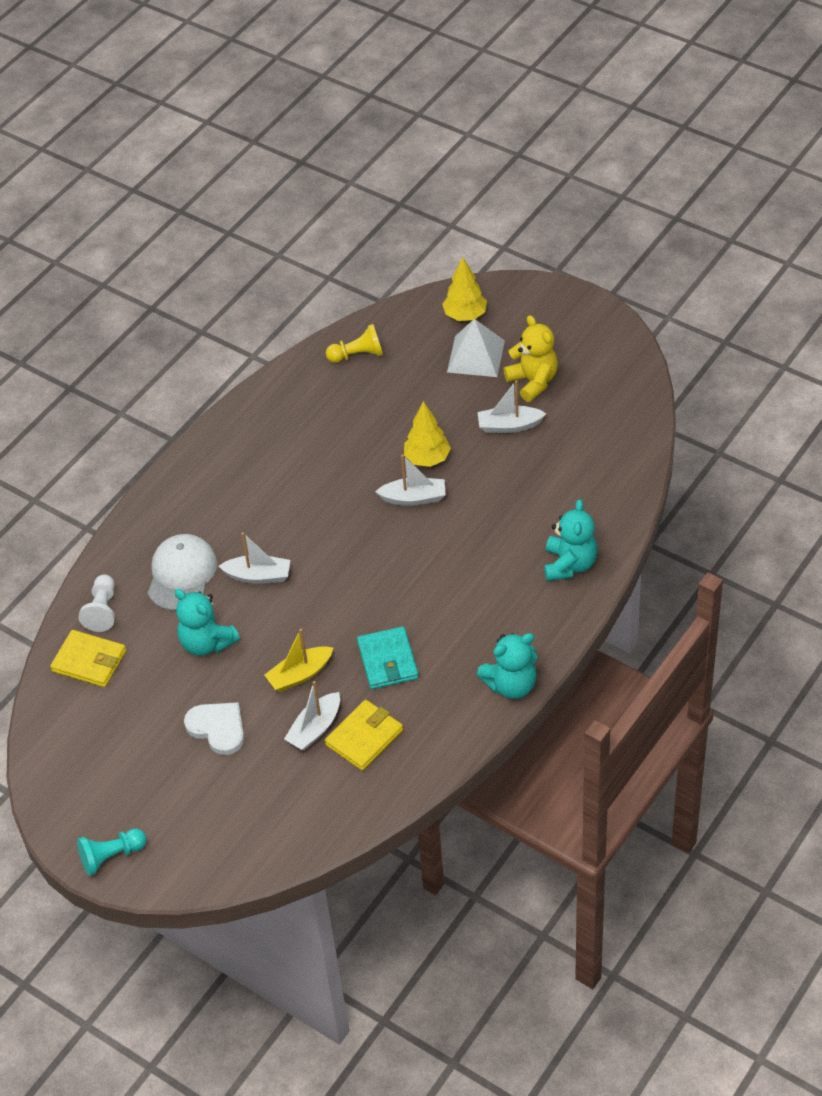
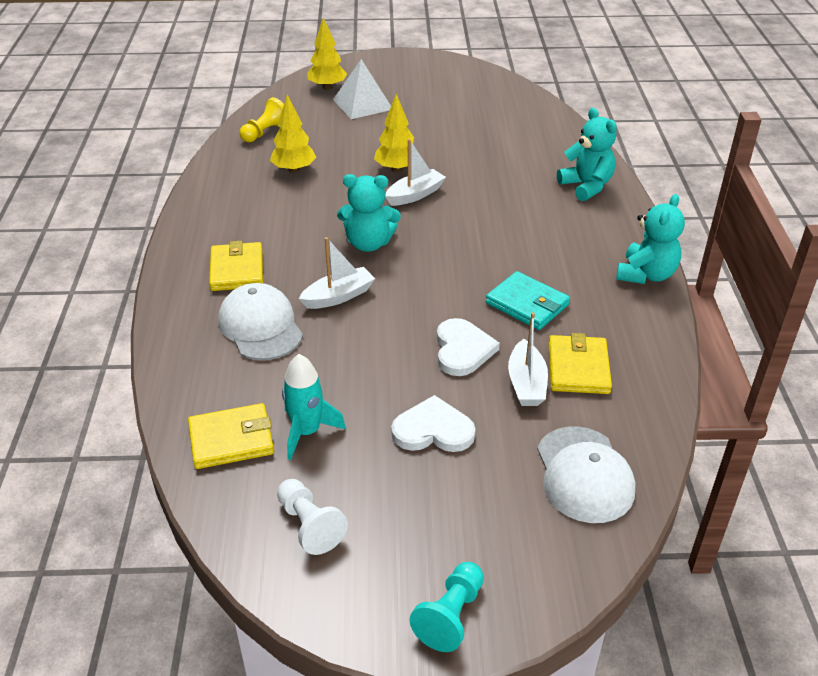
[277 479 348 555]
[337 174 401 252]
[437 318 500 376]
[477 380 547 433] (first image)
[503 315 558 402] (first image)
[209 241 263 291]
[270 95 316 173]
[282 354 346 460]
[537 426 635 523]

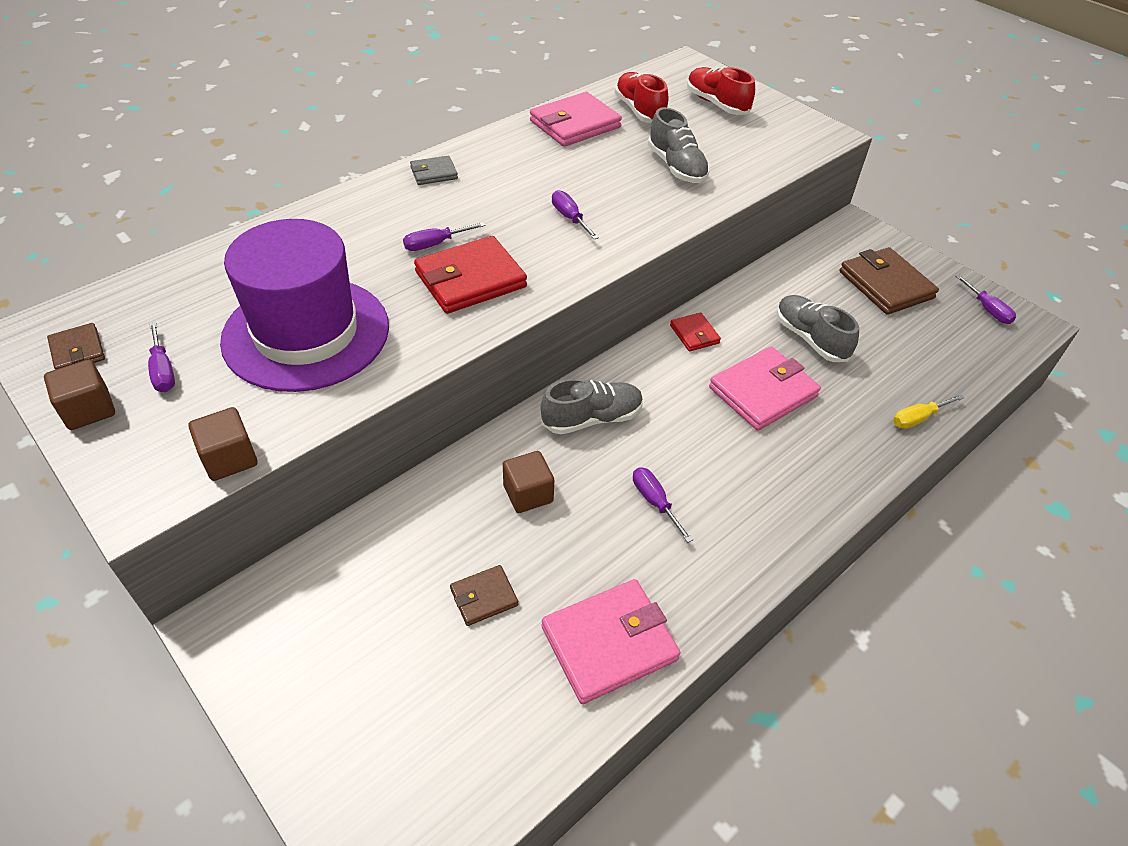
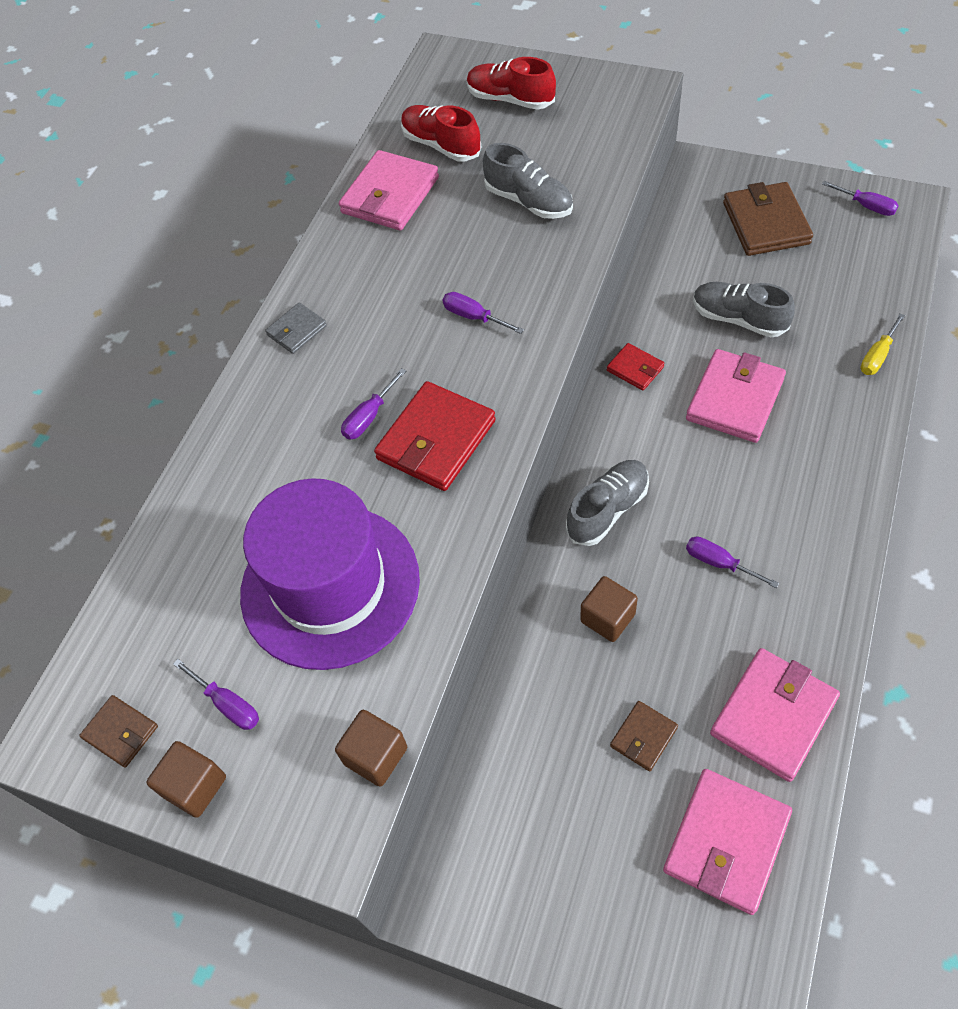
[723 182 813 256]
[663 769 792 915]

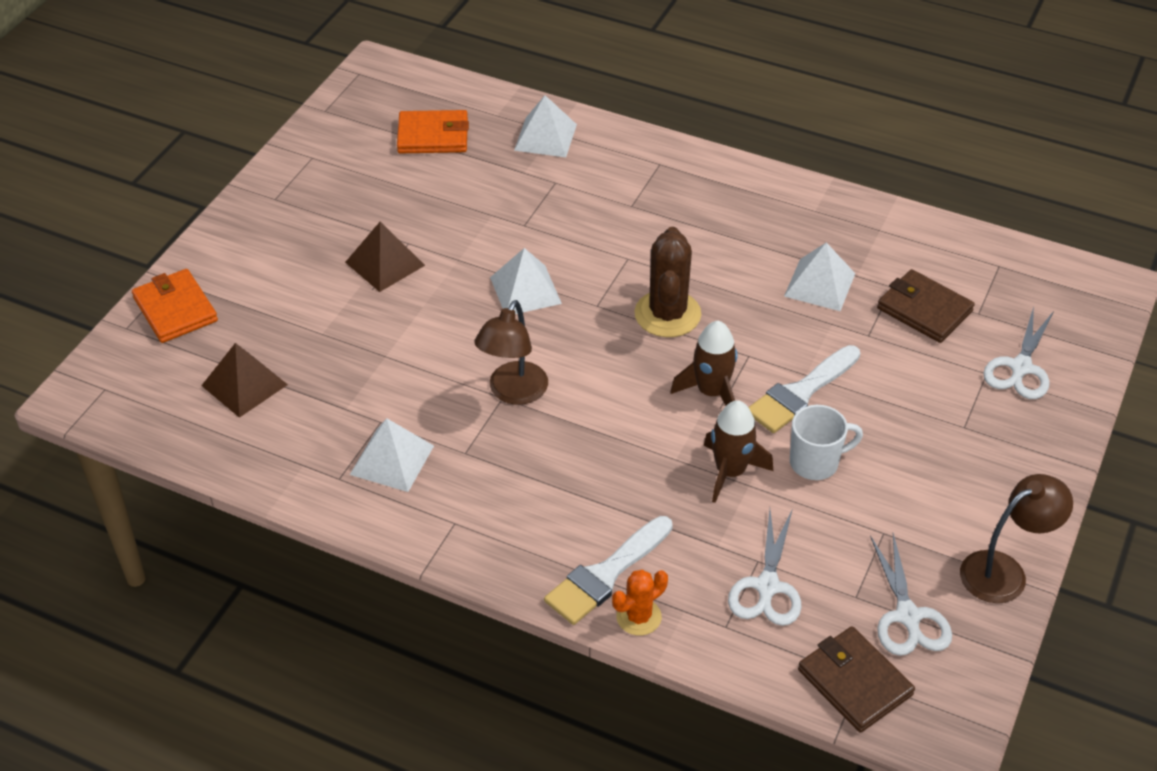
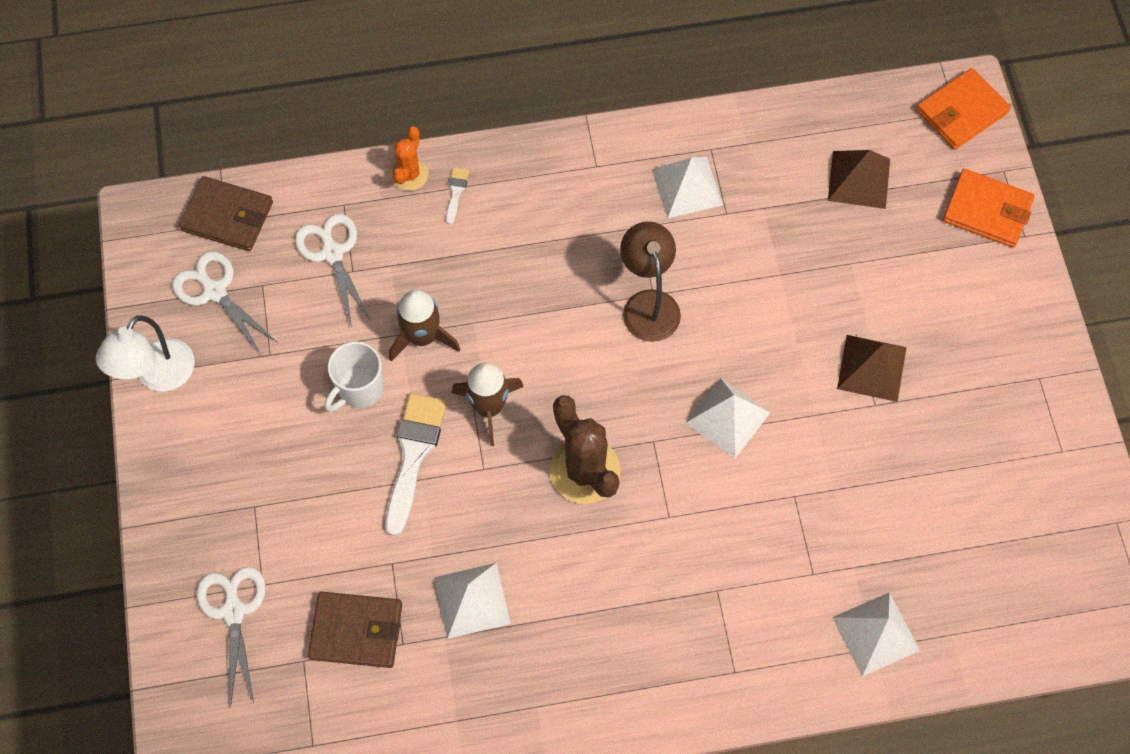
[916 68 1011 150]
[446 167 469 225]
[96 315 195 392]

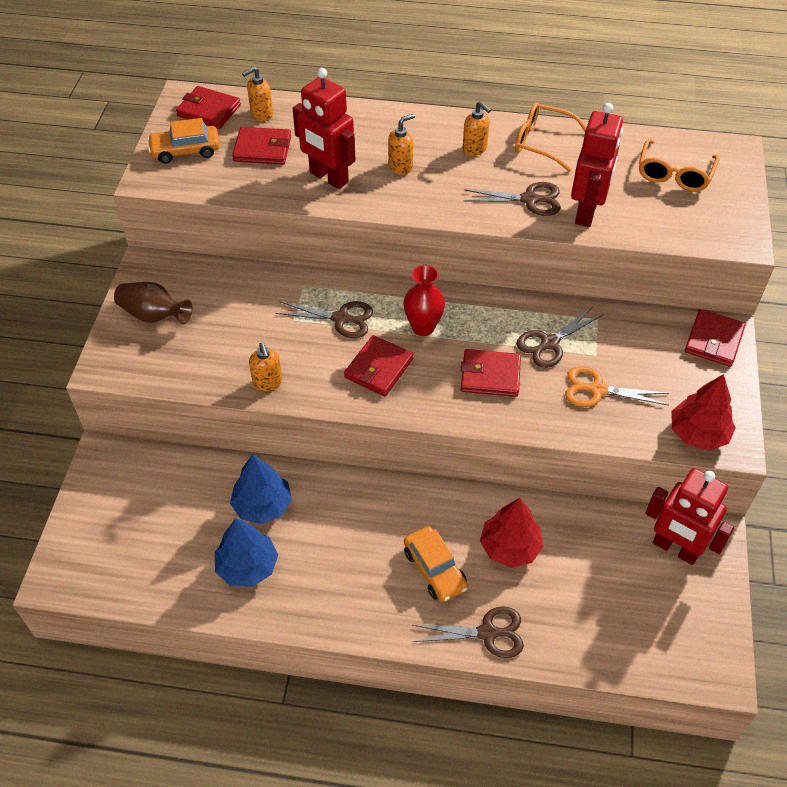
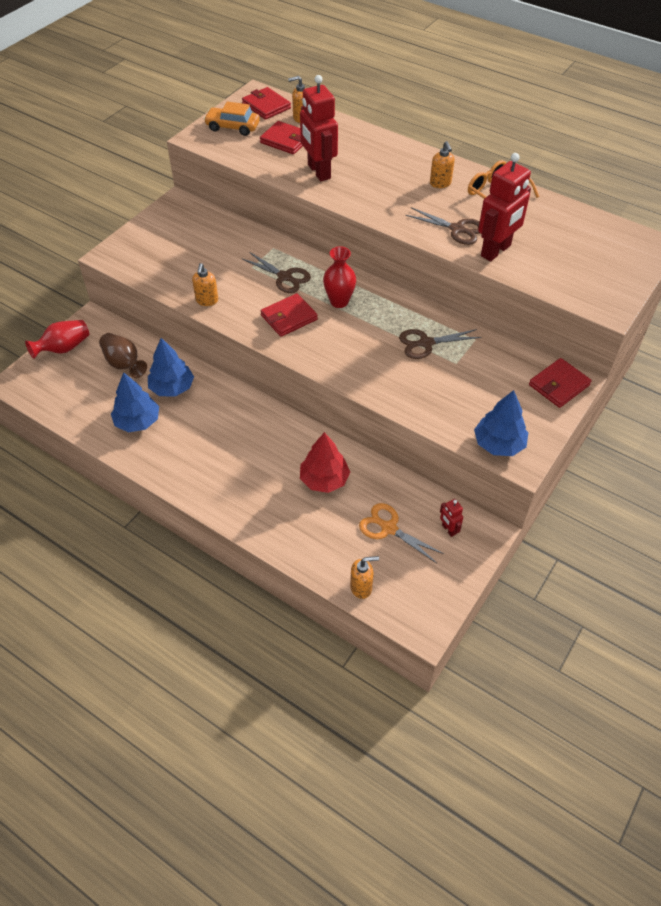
[99 333 147 378]
[350 556 379 599]
[404 526 468 602] (first image)
[413 606 524 658] (first image)
[461 349 521 397] (first image)
[359 503 444 563]
[639 139 719 192] (first image)
[440 499 463 537]
[474 390 528 456]
[25 320 89 359]

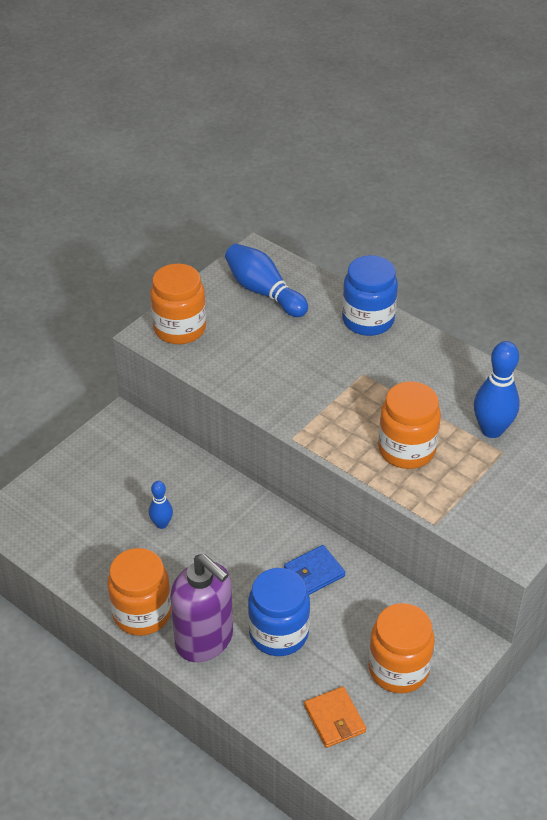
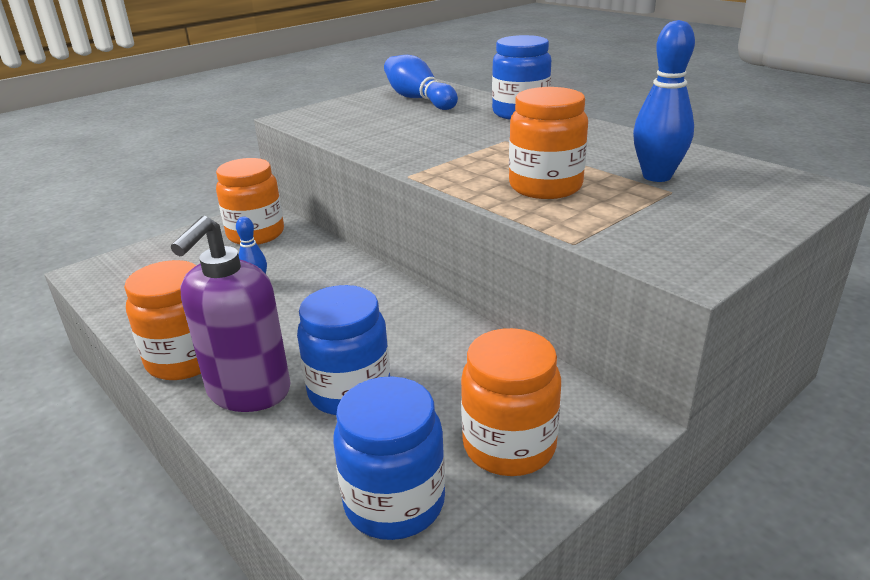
[216 158 284 245]
[171 216 291 412]
[284 545 345 595] (first image)
[334 376 445 540]

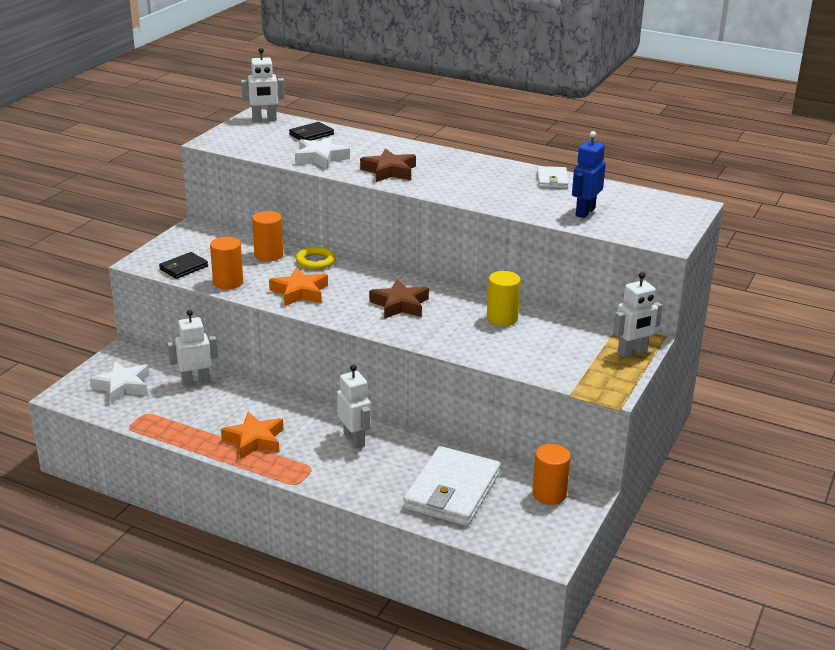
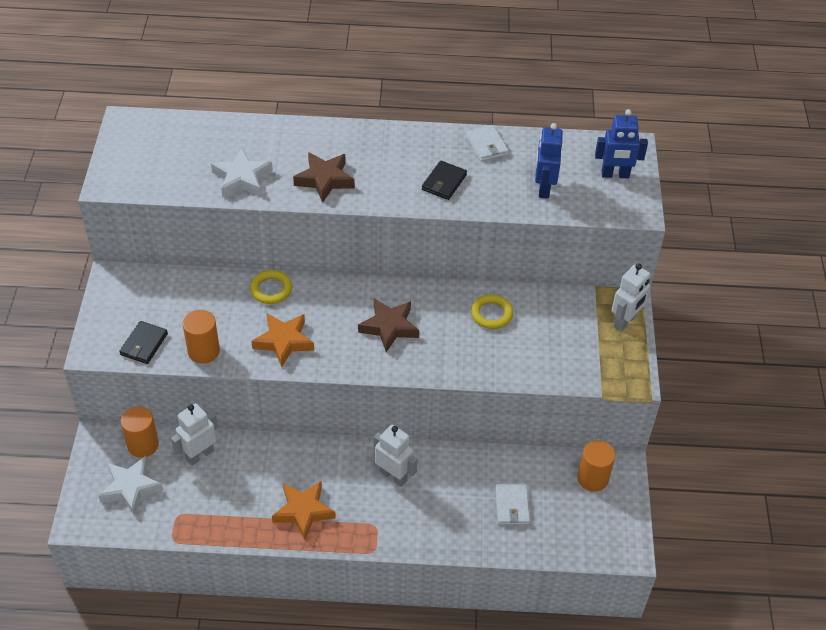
[241 48 285 122] (first image)
[121 406 159 458]
[422 161 467 200]
[495 485 530 525]
[471 294 513 329]
[595 109 648 178]

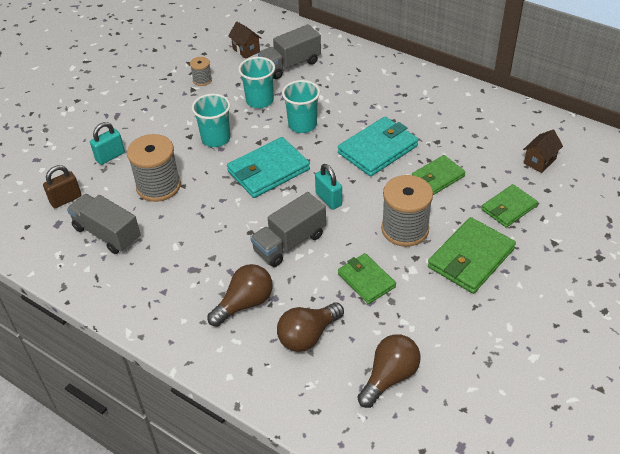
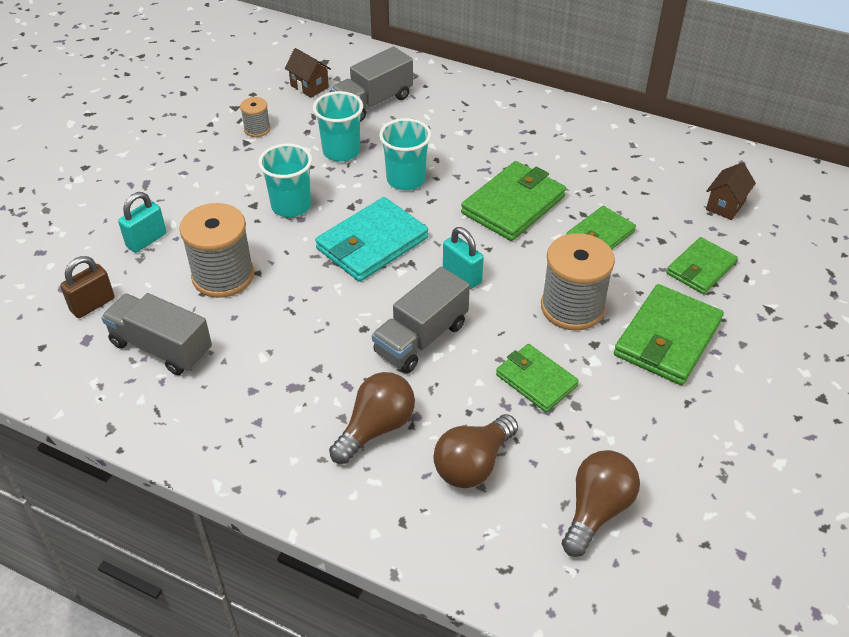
[461 161 566 241]

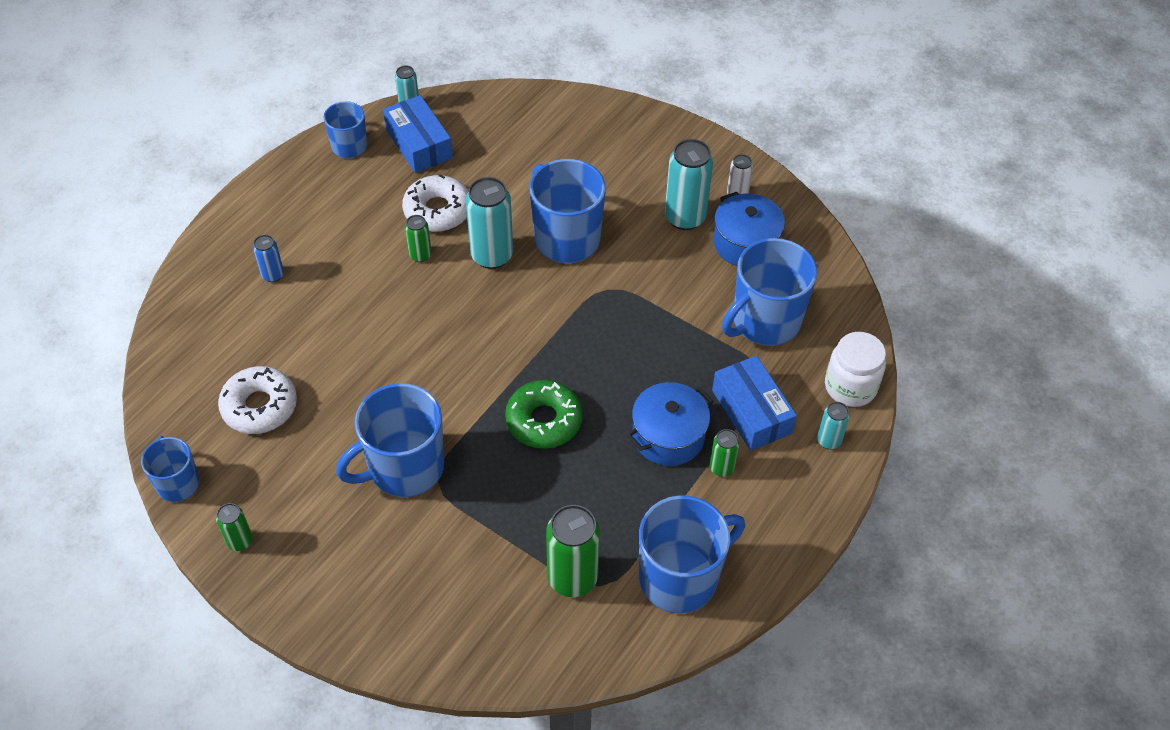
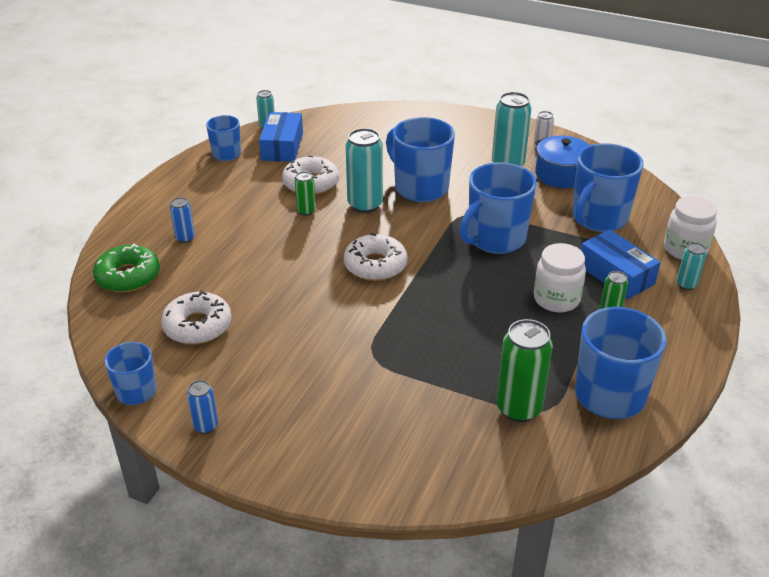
[187 380 218 434]
[460 162 536 254]
[259 112 303 162]
[93 243 160 292]
[534 243 586 312]
[344 233 408 281]

